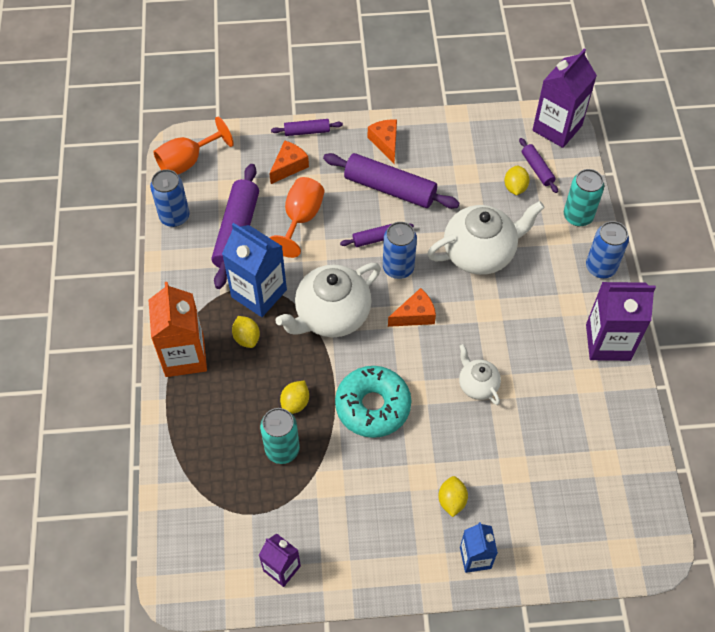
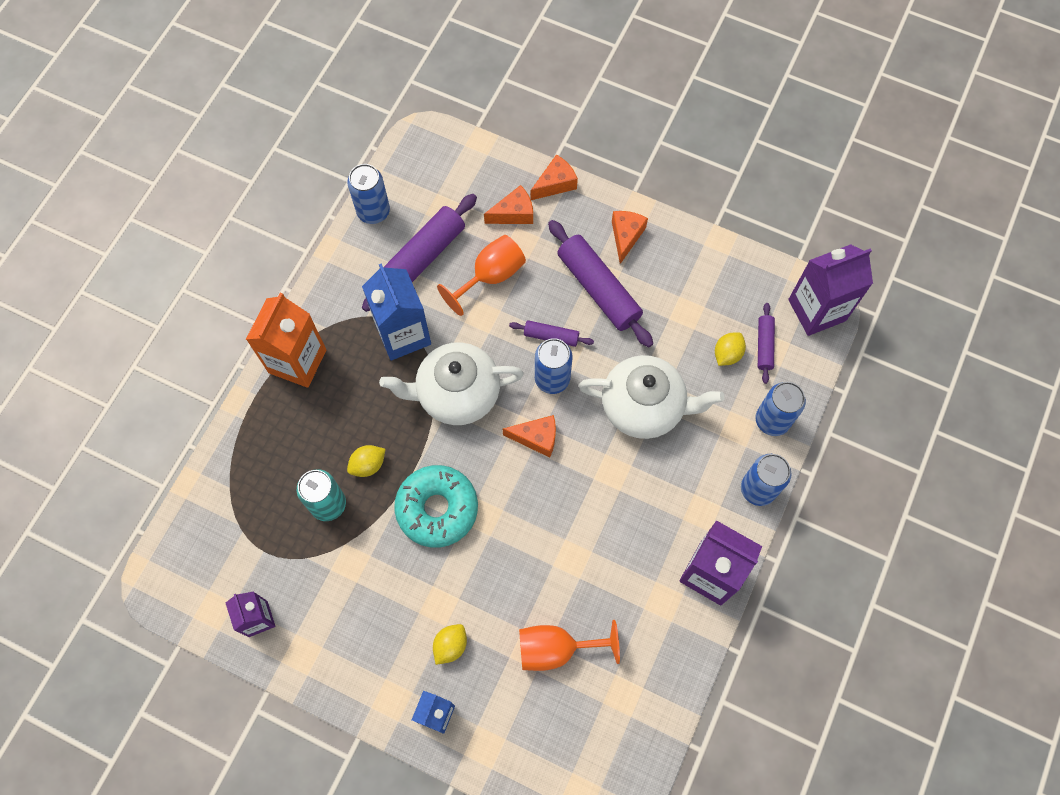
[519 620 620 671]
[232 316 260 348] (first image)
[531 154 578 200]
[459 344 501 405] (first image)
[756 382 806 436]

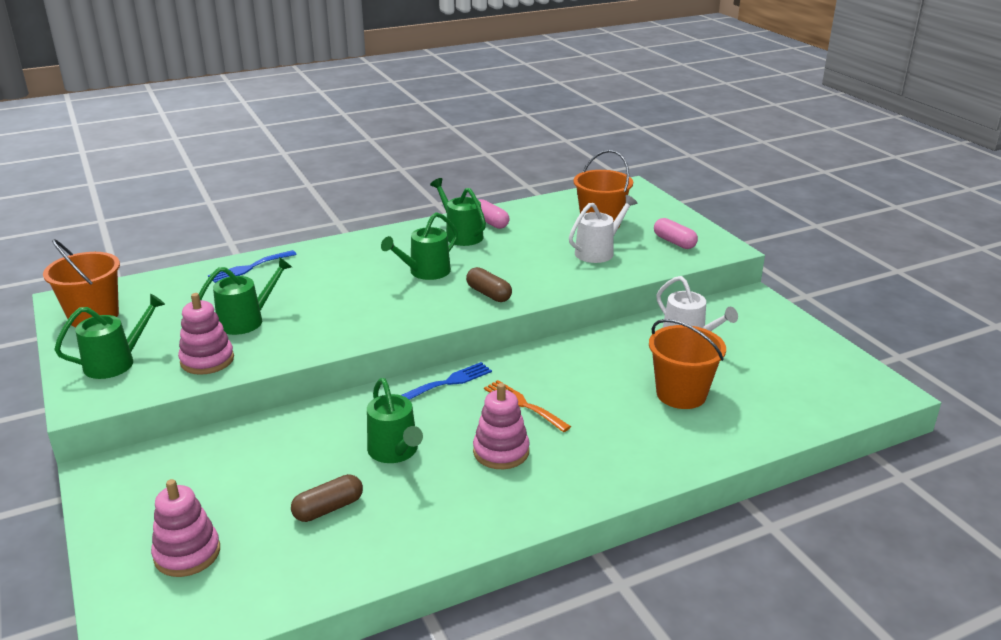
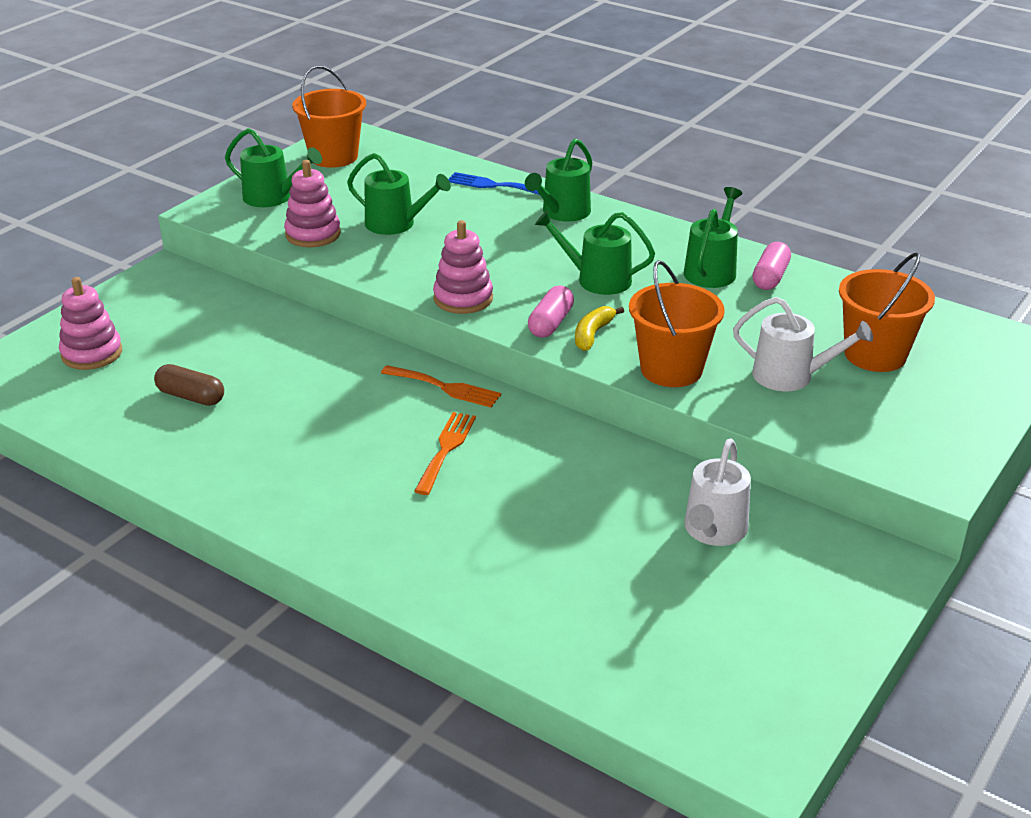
[525 139 593 222]
[381 365 501 407]
[575 306 624 351]
[433 220 493 314]
[629 260 725 387]
[528 286 574 338]

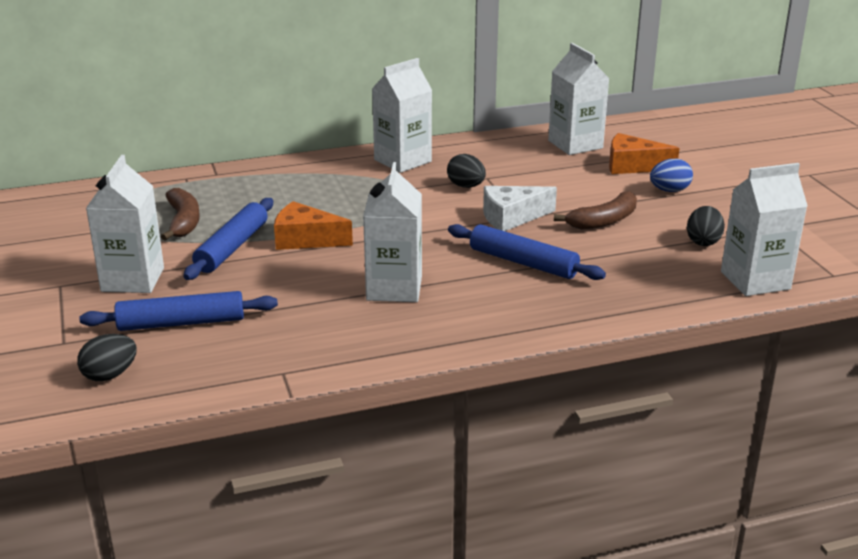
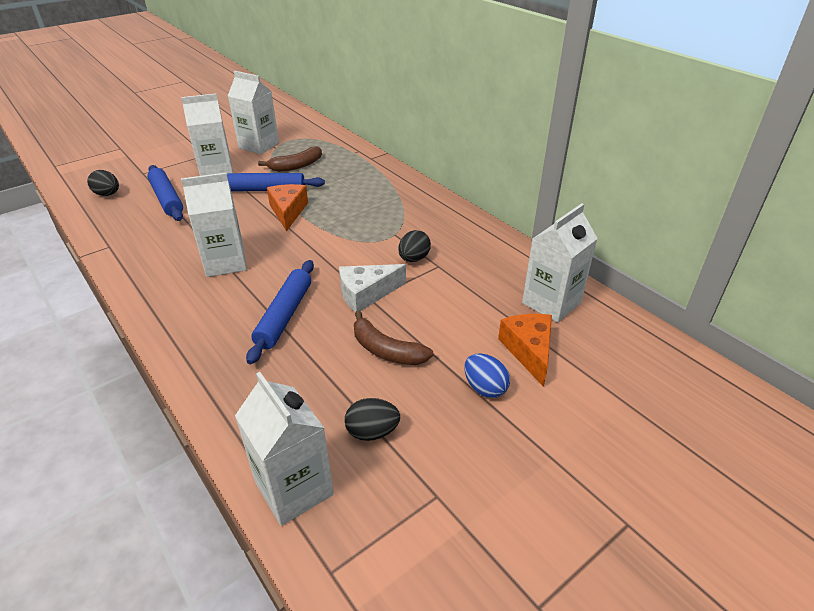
[228 71 279 154]
[339 264 406 312]

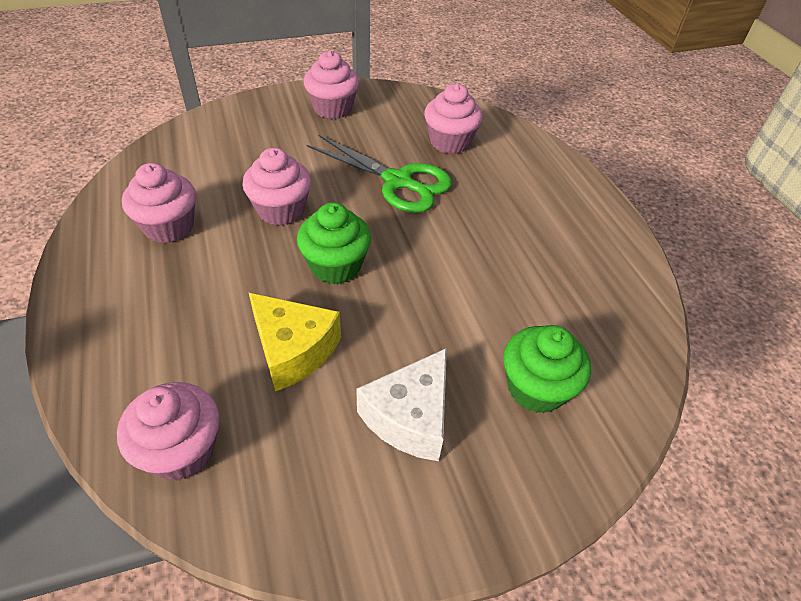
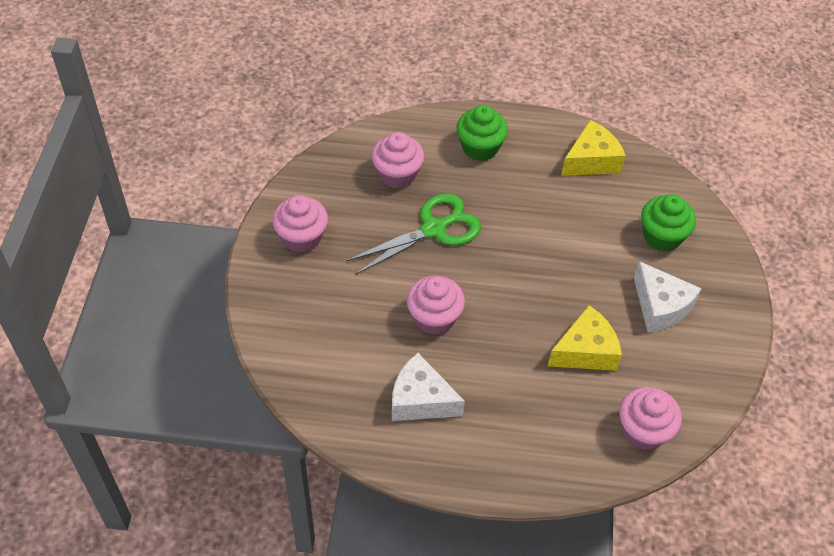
[392 353 465 421]
[457 105 508 161]
[561 120 626 176]

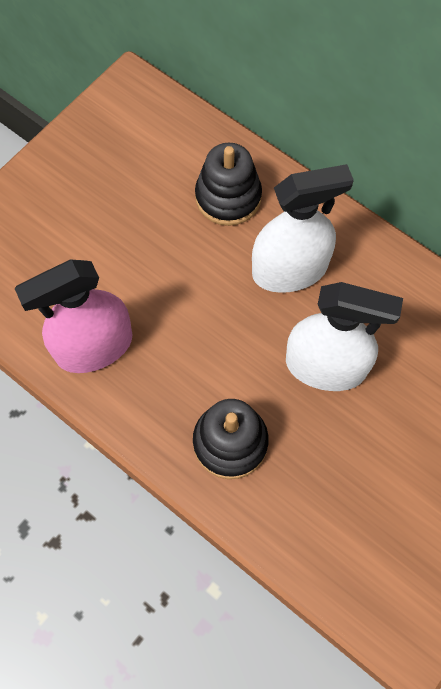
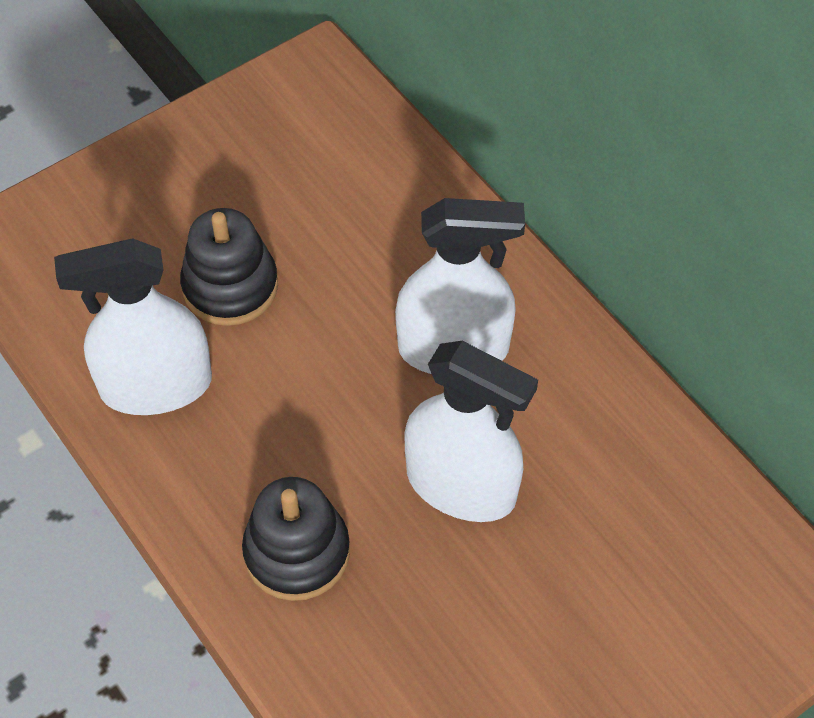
[54 238 212 415]
[180 208 278 326]

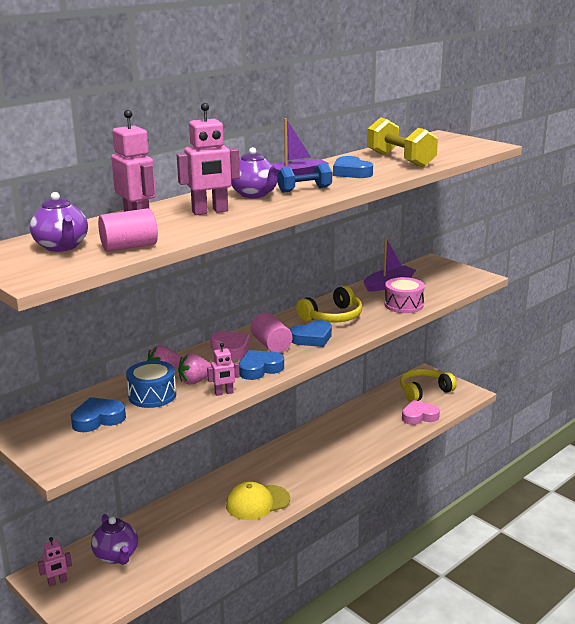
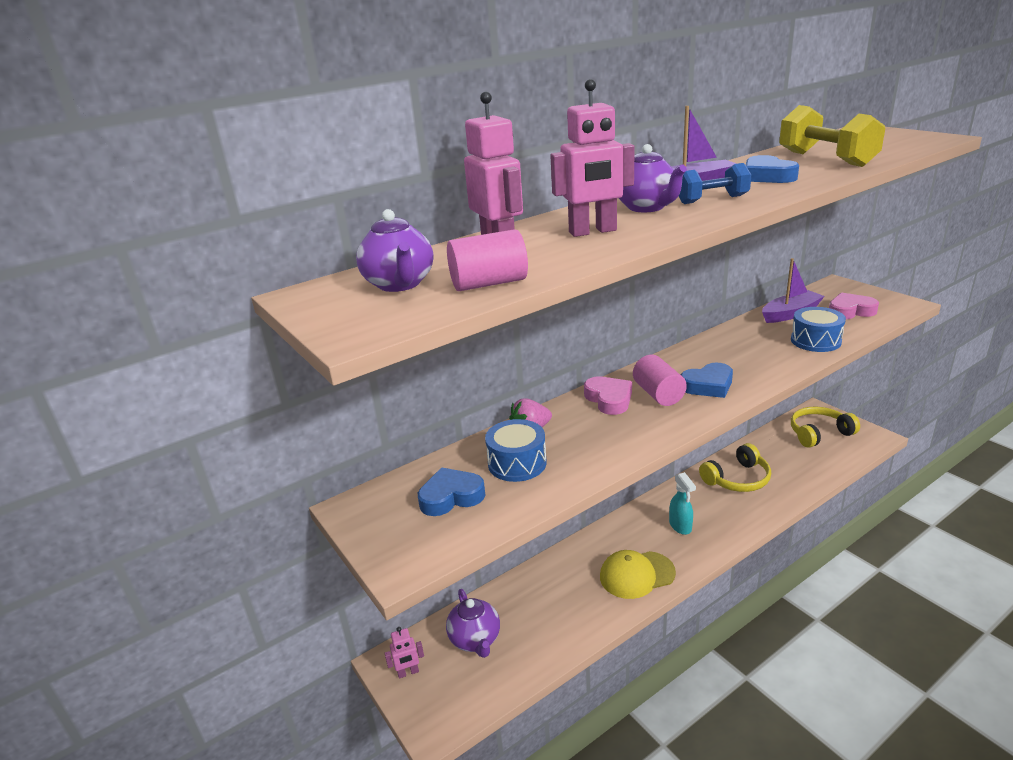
[178 353 211 385] (first image)
[207 343 240 396] (first image)
[239 350 284 380] (first image)
[699 443 771 492]
[791 307 846 352]
[829 293 879 319]
[669 472 696 535]

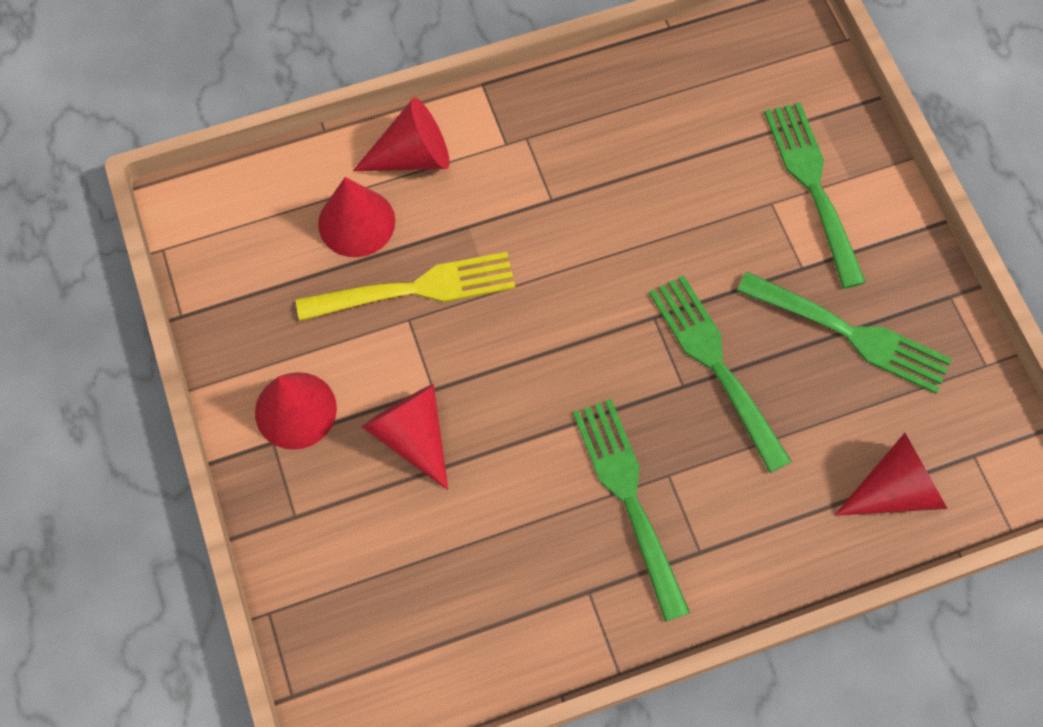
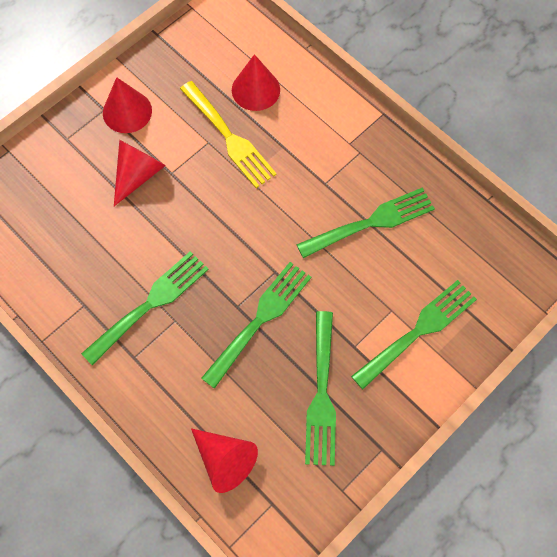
[353 98 450 171] (first image)
[296 187 435 258]

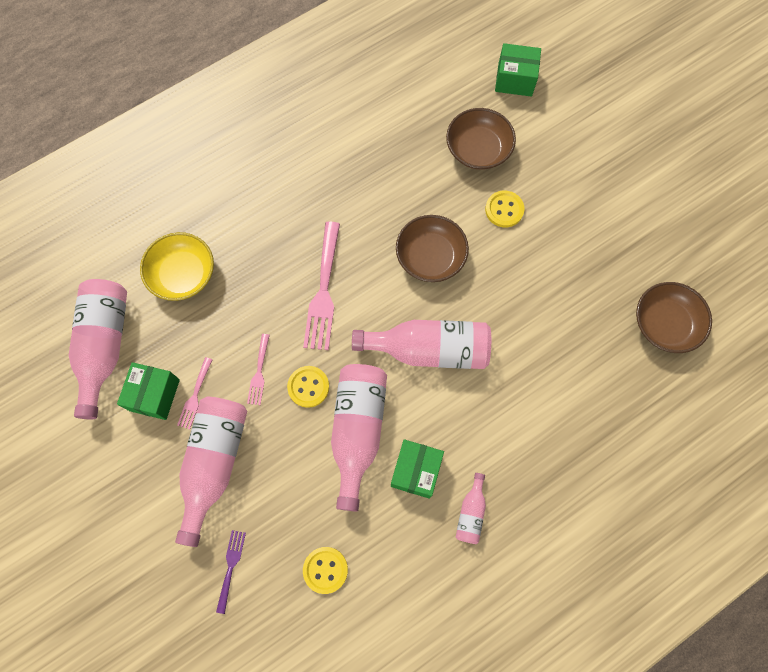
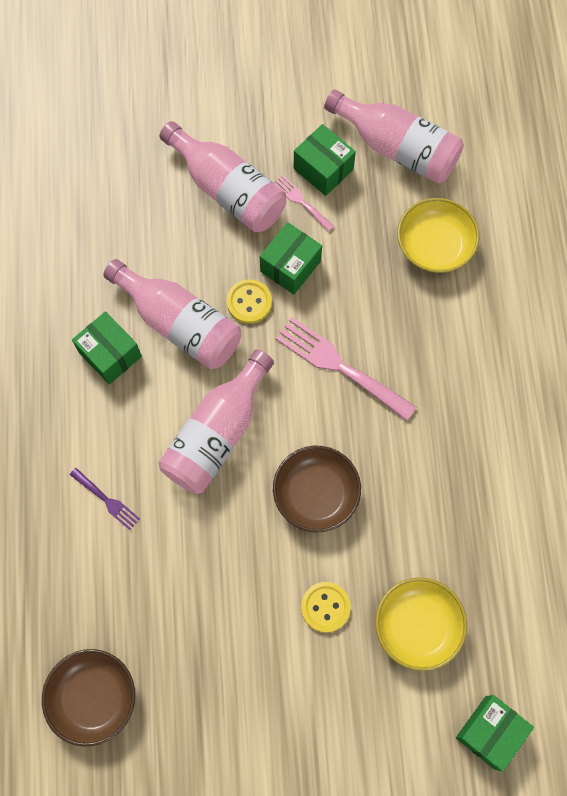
[70 468 140 530]
[260 222 322 295]
[303 547 348 594] (first image)
[375 577 467 671]
[456 473 486 544] (first image)

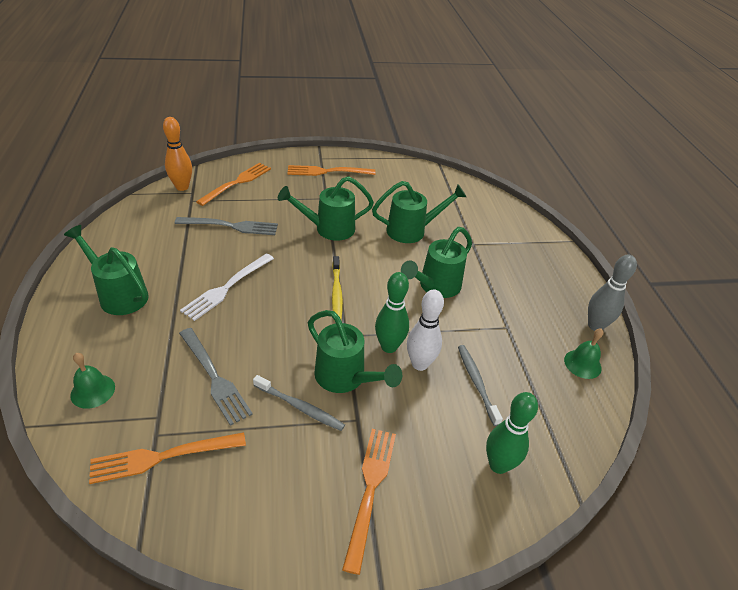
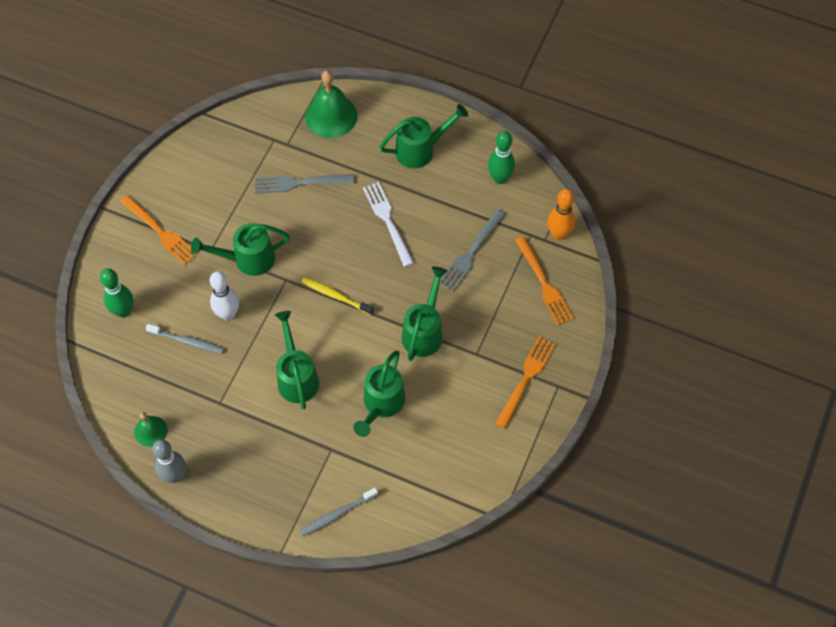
[305 70 358 138]
[89 432 246 484] (first image)
[300 487 378 536]
[488 131 515 184]

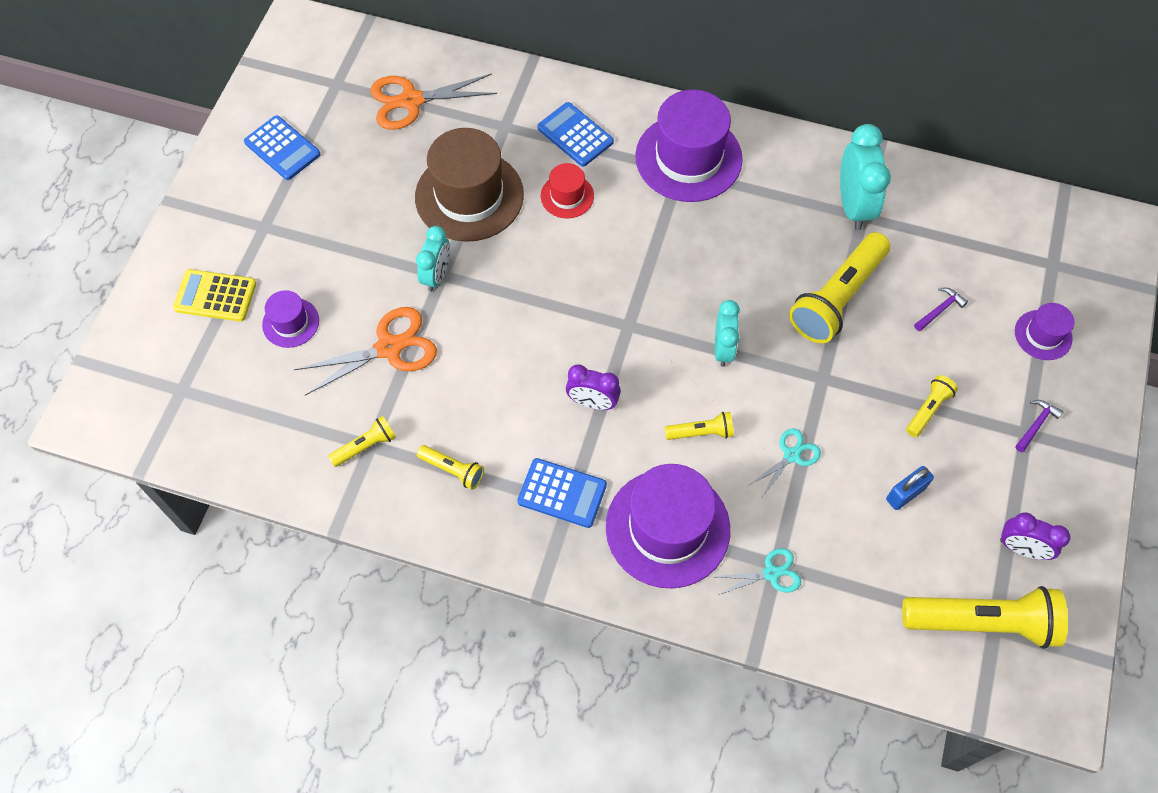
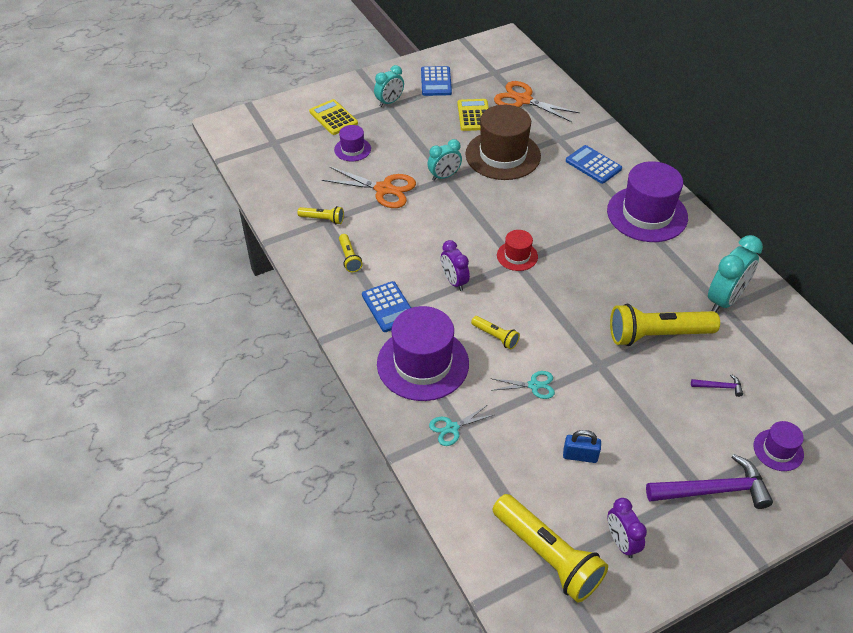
[566 145 622 184]
[497 230 538 271]
[374 65 404 107]
[429 405 493 446]
[906 375 958 437] (first image)
[646 454 773 509]
[457 99 489 131]

